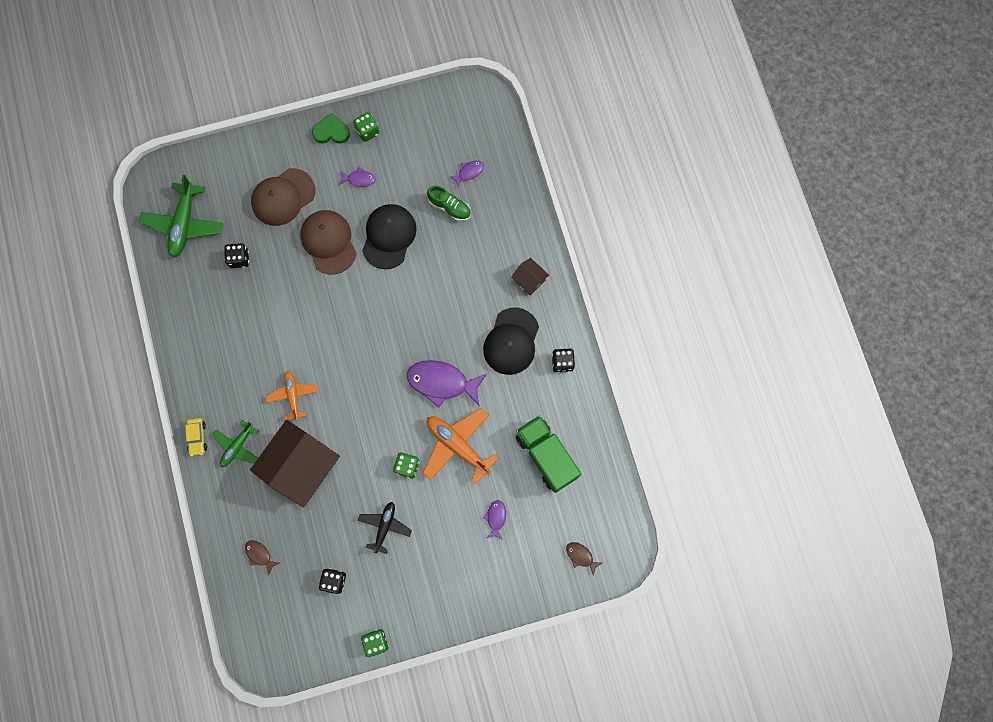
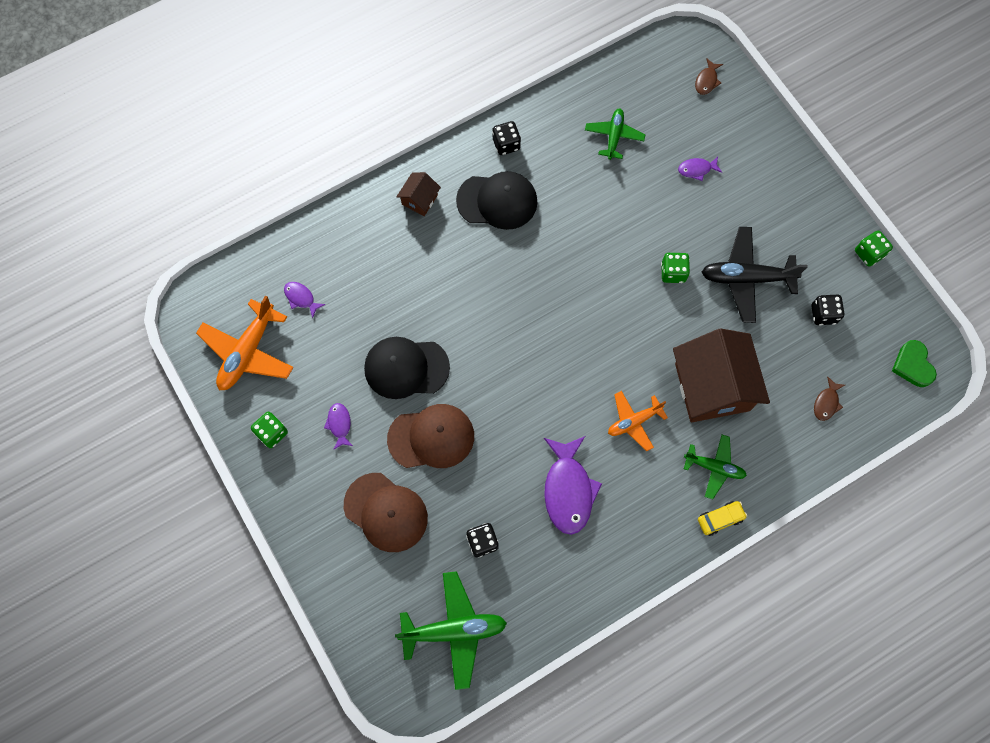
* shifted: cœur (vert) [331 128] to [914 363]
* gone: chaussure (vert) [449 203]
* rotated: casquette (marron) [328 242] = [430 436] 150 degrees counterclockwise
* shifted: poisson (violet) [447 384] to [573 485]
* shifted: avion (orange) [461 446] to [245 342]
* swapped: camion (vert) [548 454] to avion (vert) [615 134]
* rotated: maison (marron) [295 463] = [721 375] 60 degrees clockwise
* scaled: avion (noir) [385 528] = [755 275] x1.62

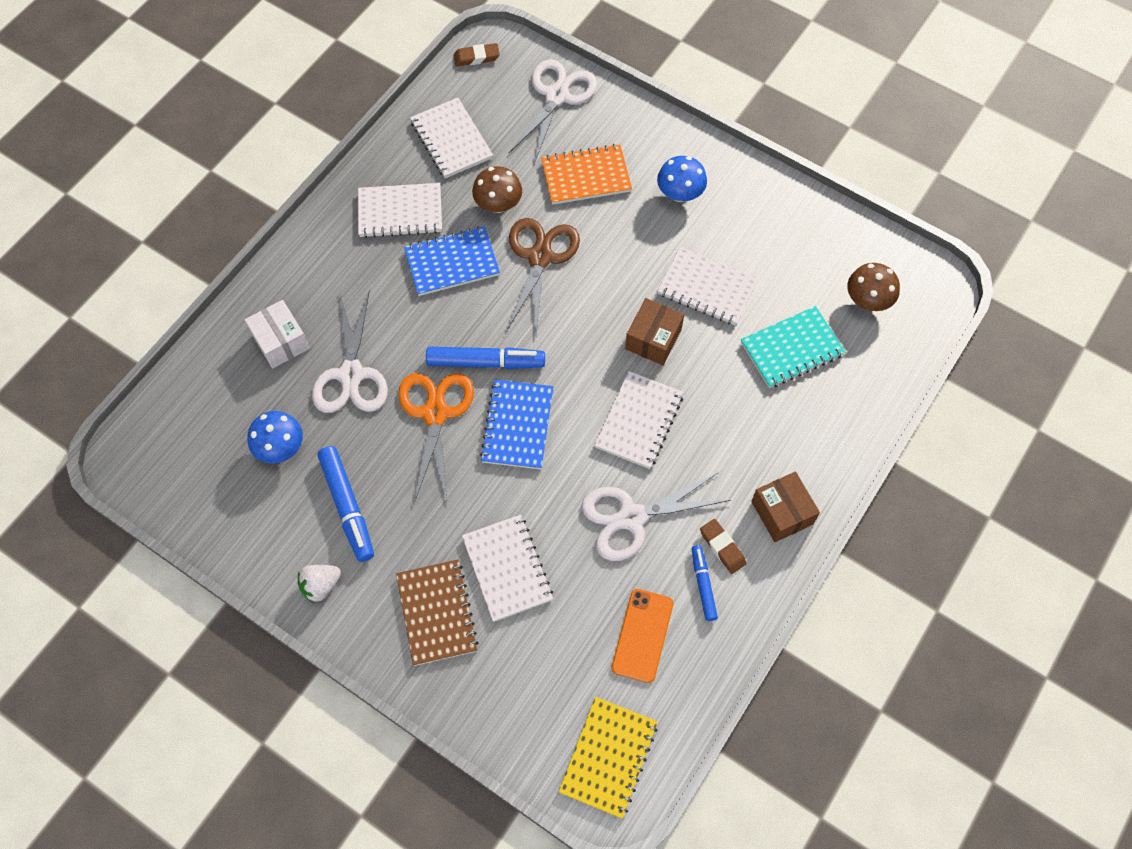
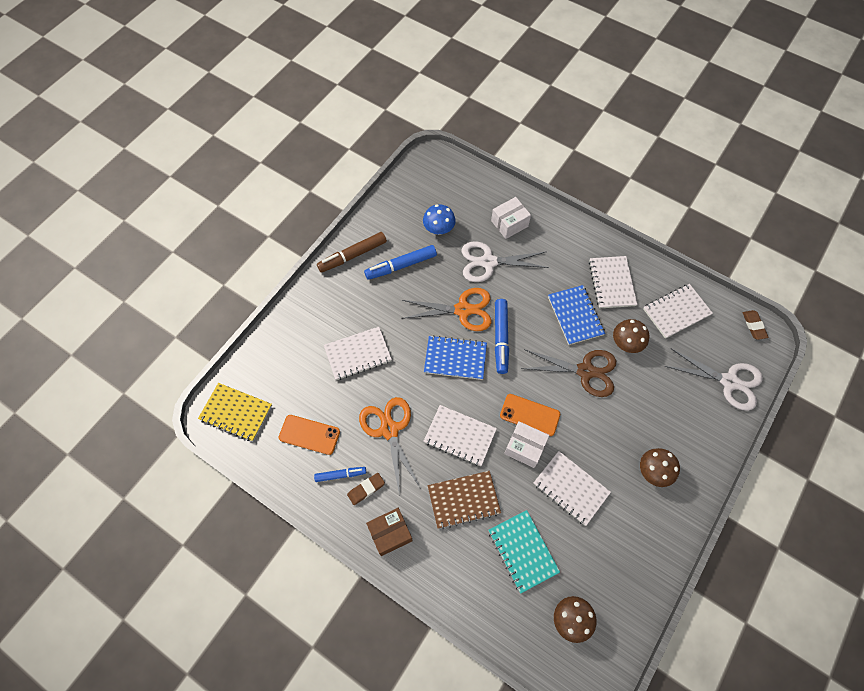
* gone: carnet (orange) [586 174]
* repainted: champignon (bleu) [682 179] to champignon (marron) [660 467]
* rotated: carnet (blanc) [708 286] = [572 488] 75 degrees counterclockwise
* repainted: boîte (marron) [654 331] to boîte (blanc) [526 444]
* repainted: ciseaux (blanc) [656 516] to ciseaux (orange) [389 446]
* shifted: carnet (marron) [437 613] to [464 500]
* swapped: fraise (blanc) [319 584] to feutre (marron) [352 252]
* new: téléphone (orange) [530 415]

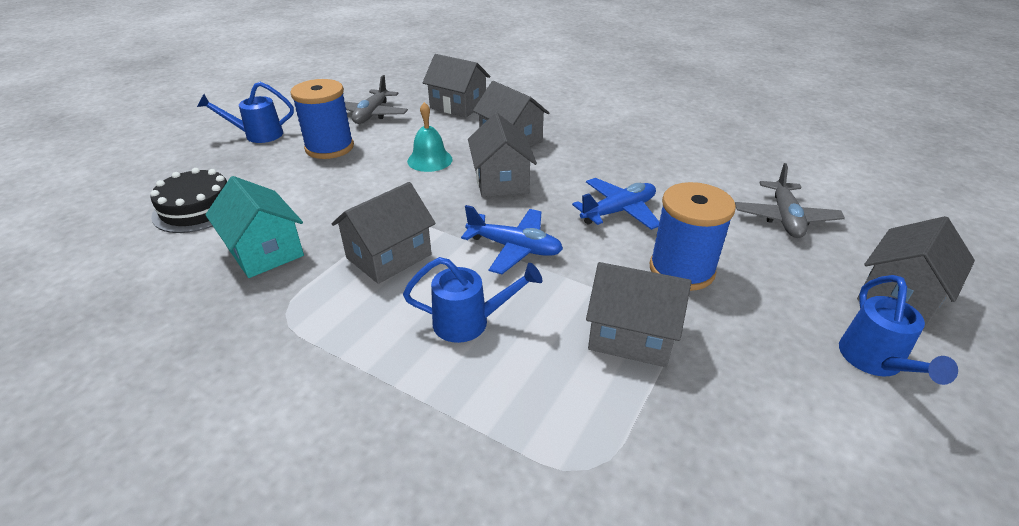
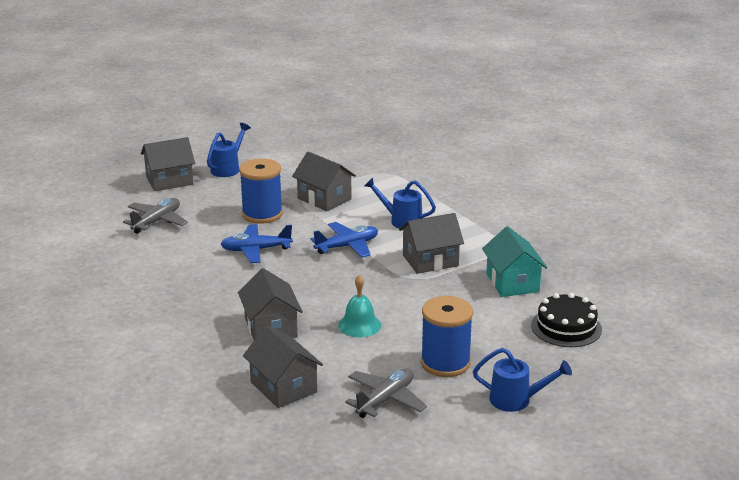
* gone: maison (gris) [502 155]
* rotated: avion (bleu) [512 239] = [344 240] 105 degrees clockwise

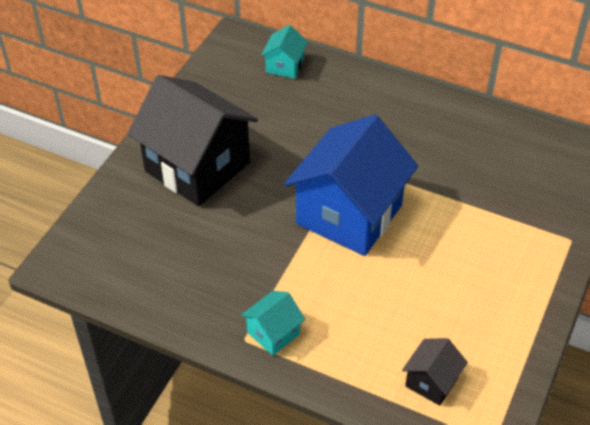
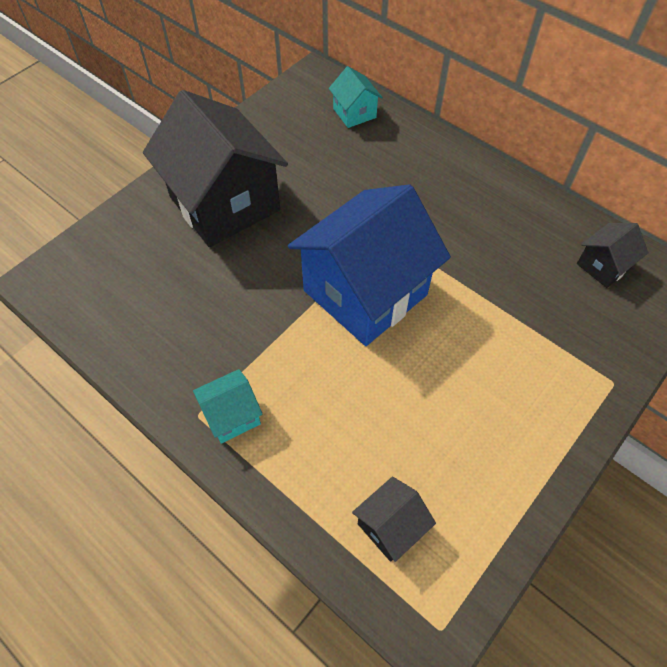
* rotated: maison (turquoise) [284 52] = [356 97] 60 degrees counterclockwise
* new: maison (noir) [613 255]

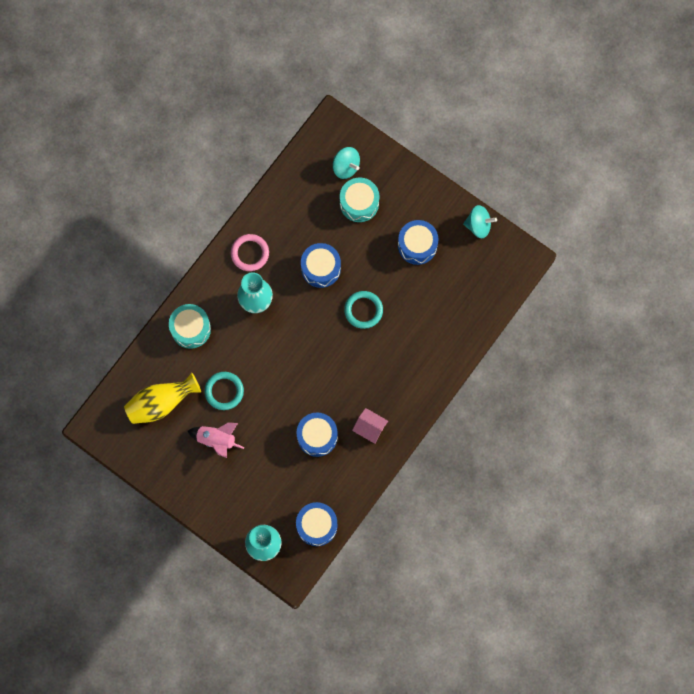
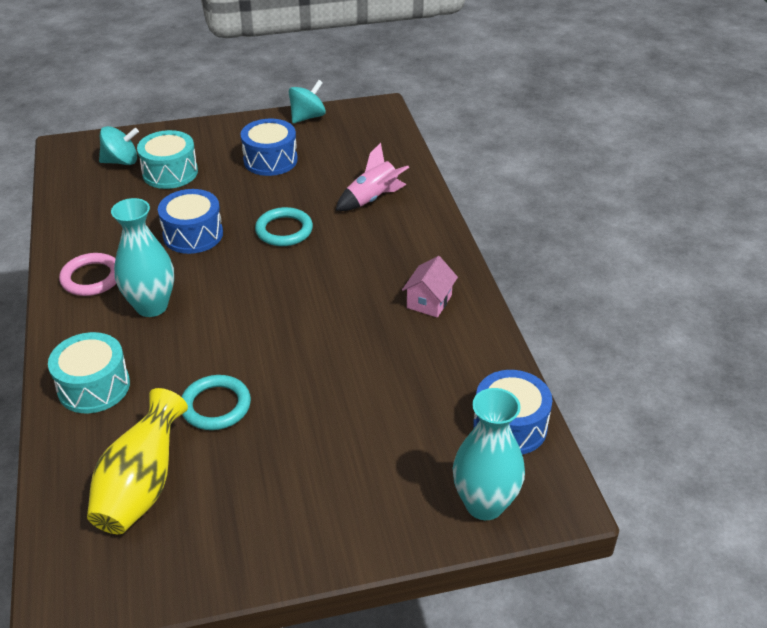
* rotated: maison (rose) [370 426] = [430 287] 45 degrees counterclockwise
* gone: tambour (bleu) [317 435]
* shifted: fusée (rose) [215 440] to [372 177]

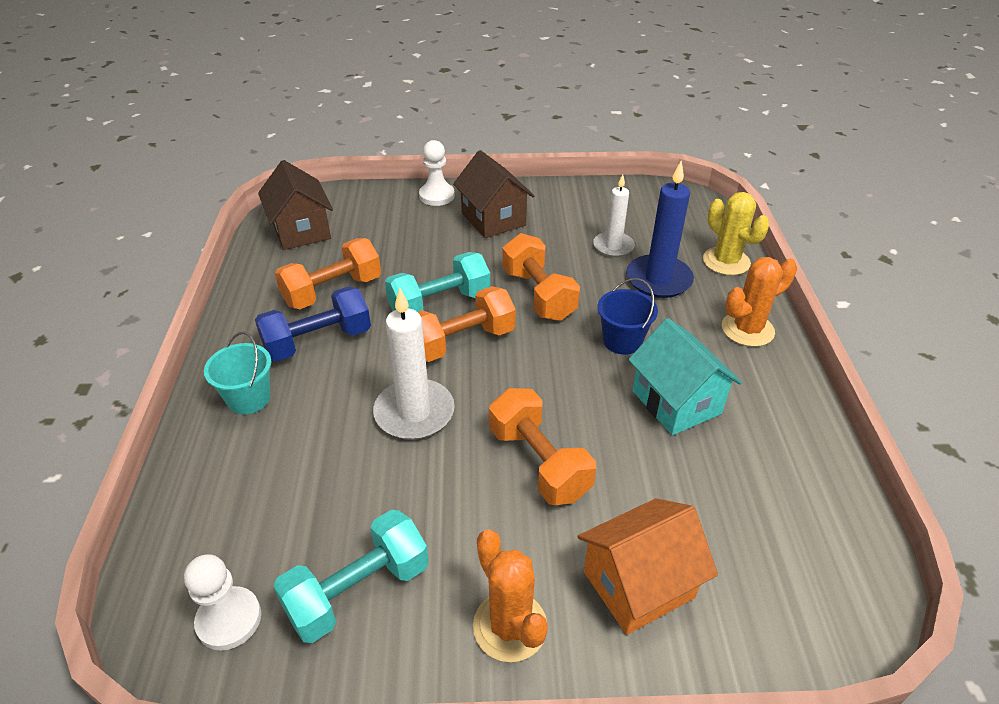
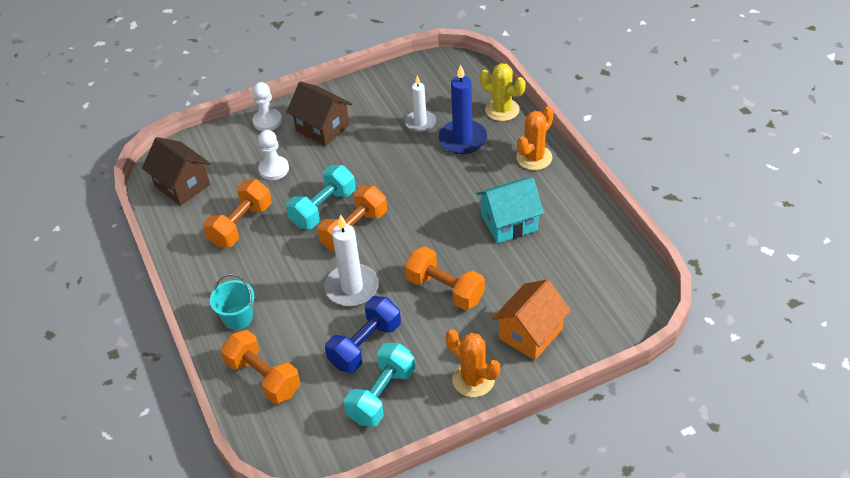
* shifted: haltère (orange) [541 277] to [261 367]
* gone: seau (bleu) [628 316]
* shifted: haltère (bleu) [313 324] to [363 334]
* rotated: maison (turquoise) [685 376] = [510 210] 60 degrees counterclockwise
* shifted: pion (blanc) [222 602] to [273 155]

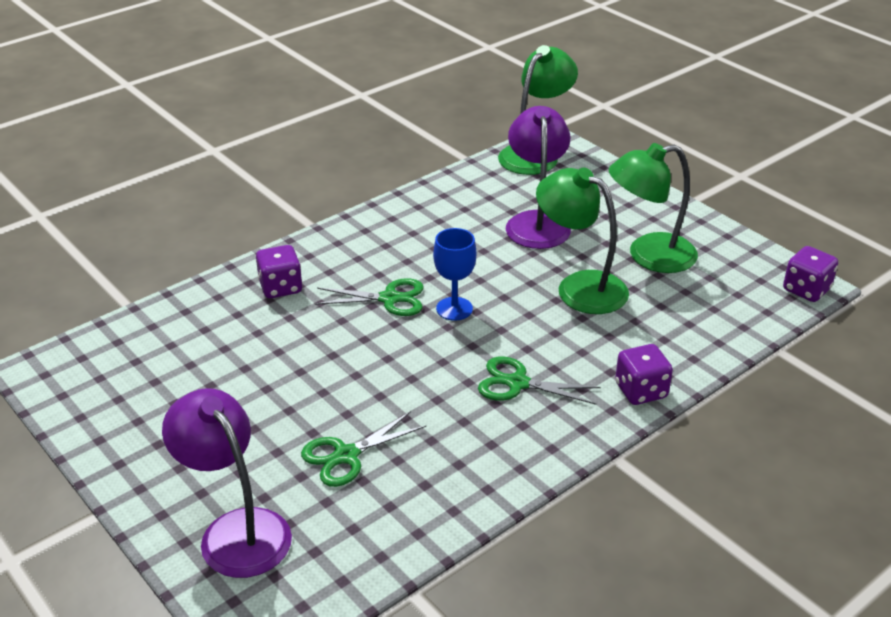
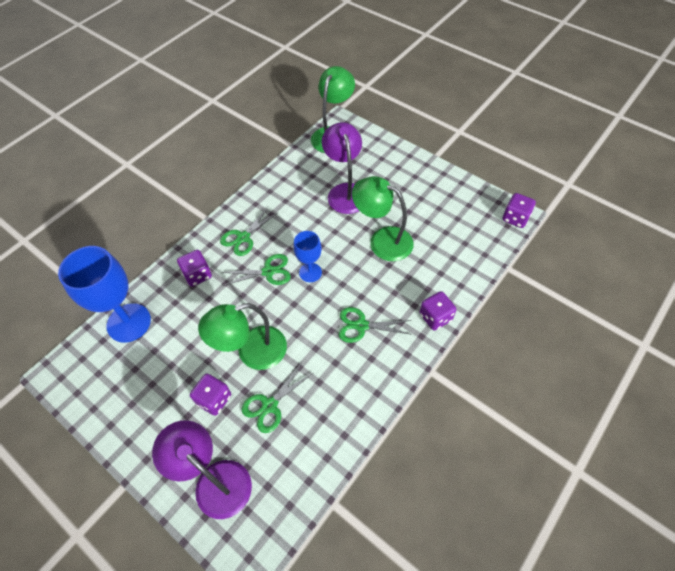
* shifted: lampe (vert) [653 208] to [242 336]
* new: ciseaux (vert) [249 231]
* new: verre à pied (bleu) [104 294]
* new: dé (violet) [210 395]

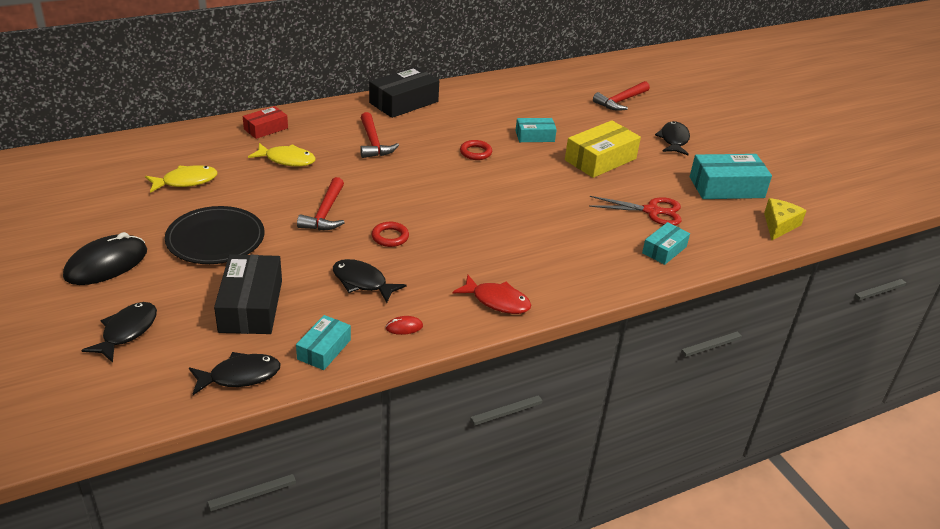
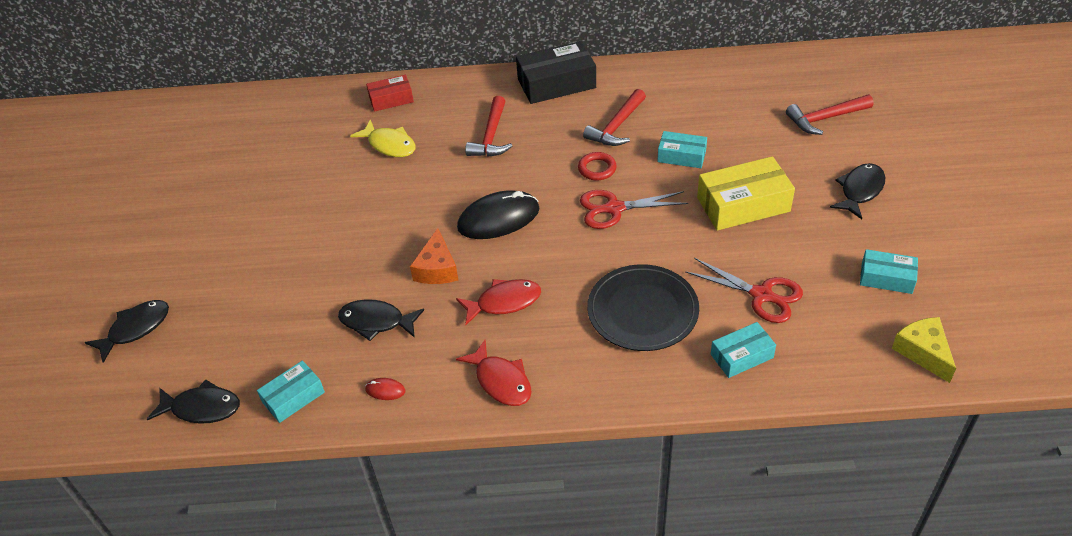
* scaled: boîte (turquoise) [731 176] = [889 271] x0.59
* gone: poisson (jaune) [181 179]
* shifted: marteau (rouge) [321 203] to [614 117]
* rotated: fromage (jaune) [785 219] = [924 350] 75 degrees counterclockwise
* shifted: assiette (noir) [215 235] to [643 307]
* swapped: anneau (rouge) [390 234] to fromage (orange) [434 256]
* shifted: souris (noir) [105 258] to [498 214]
* gone: boîte (noir) [248 294]
* rotated: poisson (noir) [370 281] = [381 320] 45 degrees counterclockwise
* new: ciseaux (rouge) [634 209]
* new: poisson (rouge) [498 302]

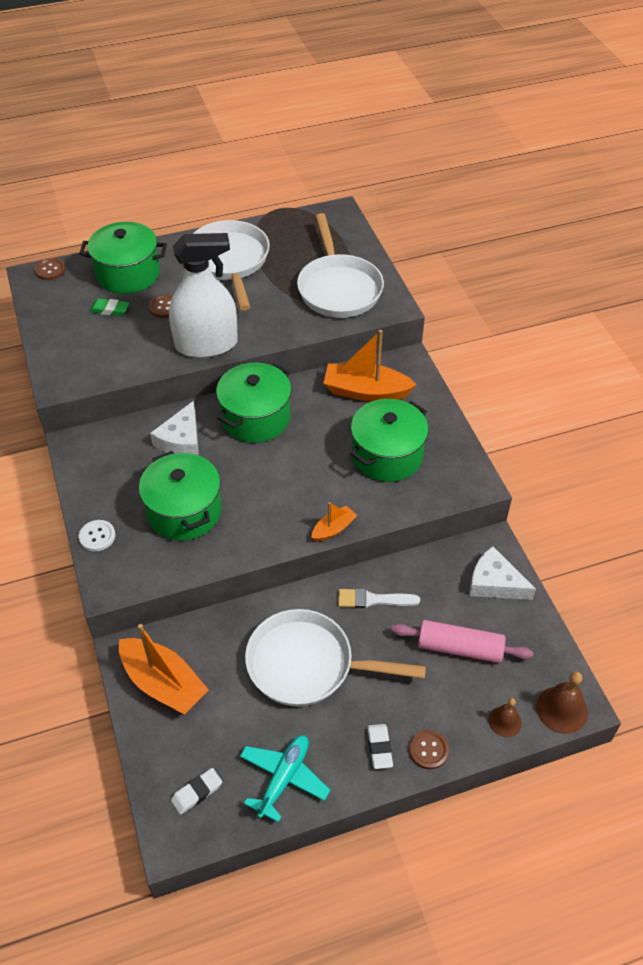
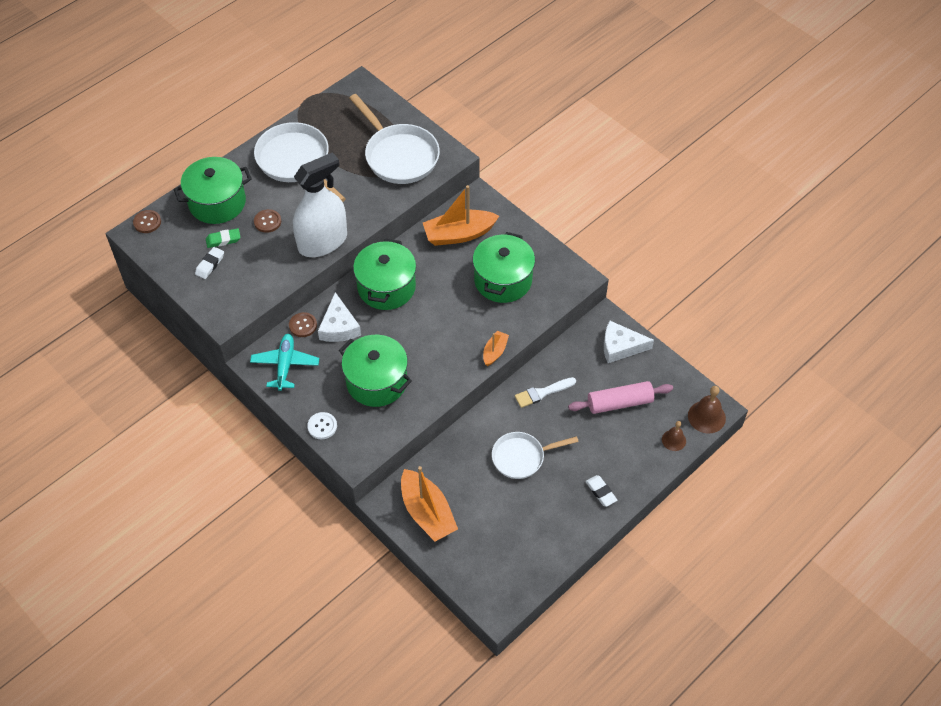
* scaled: poêle (blanc) [335 657] = [535 455] x0.64
* rotated: bateau (orange) [164 669] = [429 504] 45 degrees clockwise
* shifted: bouton (marron) [429 750] to [303 324]
* shifted: avion (turquoise) [285 779] to [284 362]
* shifted: gomme (blanc) [196 791] to [209 263]

